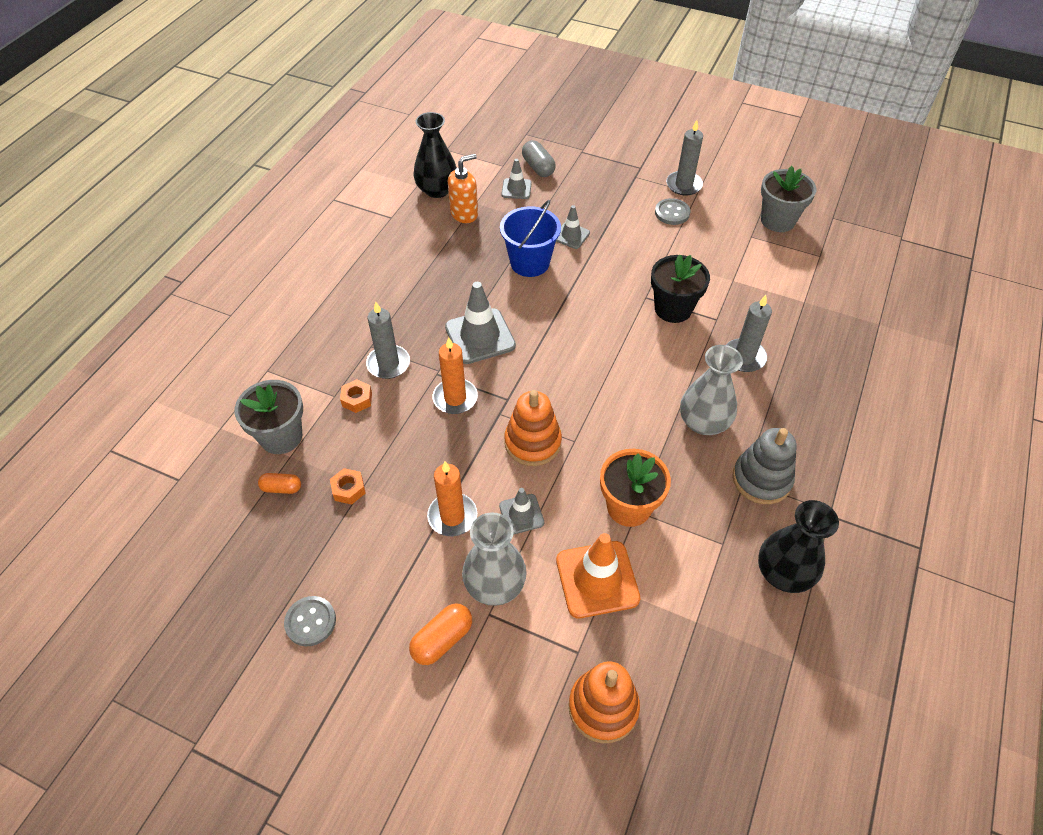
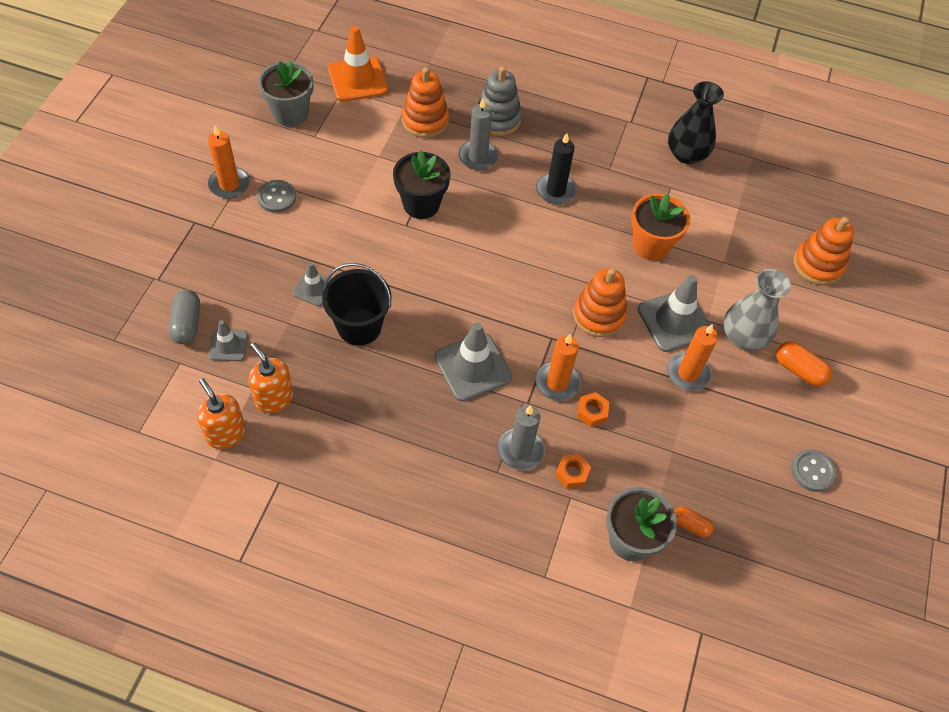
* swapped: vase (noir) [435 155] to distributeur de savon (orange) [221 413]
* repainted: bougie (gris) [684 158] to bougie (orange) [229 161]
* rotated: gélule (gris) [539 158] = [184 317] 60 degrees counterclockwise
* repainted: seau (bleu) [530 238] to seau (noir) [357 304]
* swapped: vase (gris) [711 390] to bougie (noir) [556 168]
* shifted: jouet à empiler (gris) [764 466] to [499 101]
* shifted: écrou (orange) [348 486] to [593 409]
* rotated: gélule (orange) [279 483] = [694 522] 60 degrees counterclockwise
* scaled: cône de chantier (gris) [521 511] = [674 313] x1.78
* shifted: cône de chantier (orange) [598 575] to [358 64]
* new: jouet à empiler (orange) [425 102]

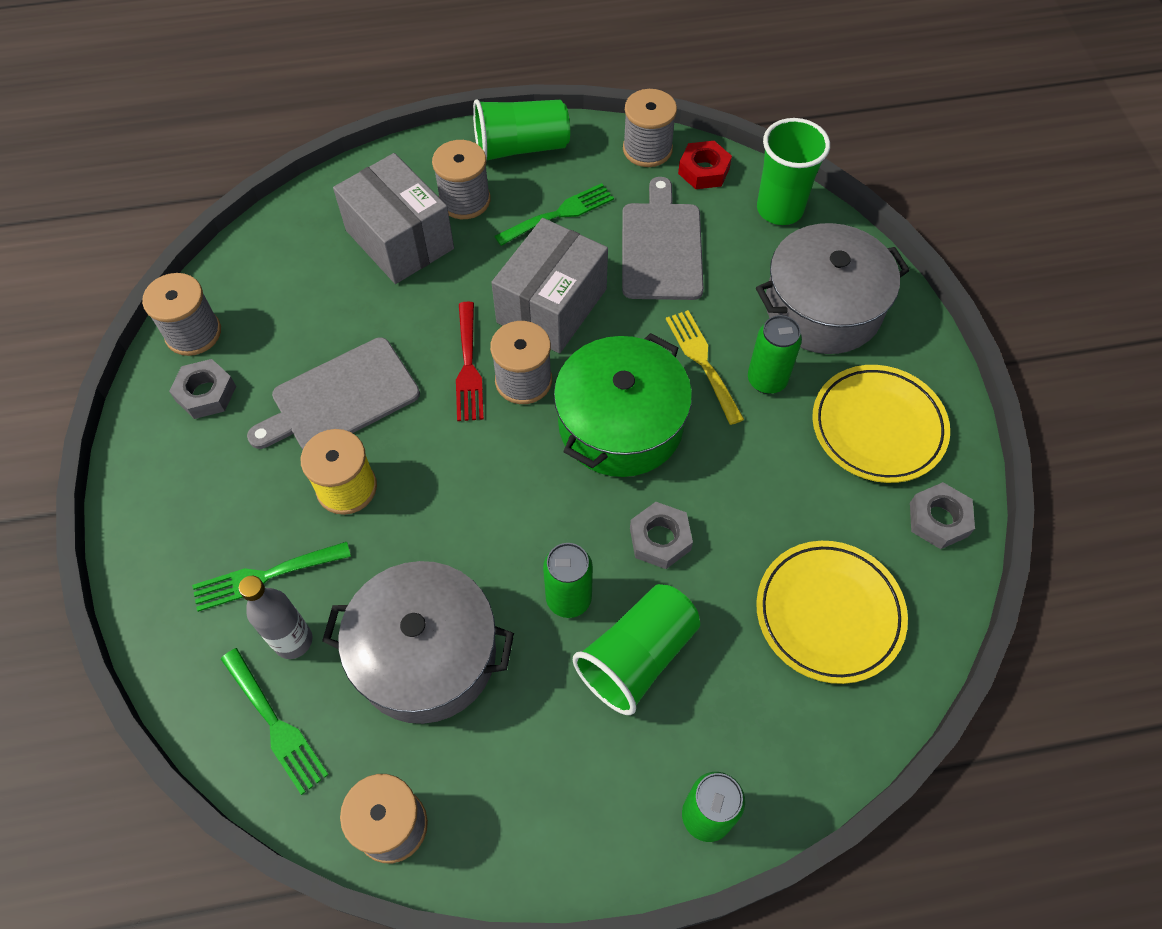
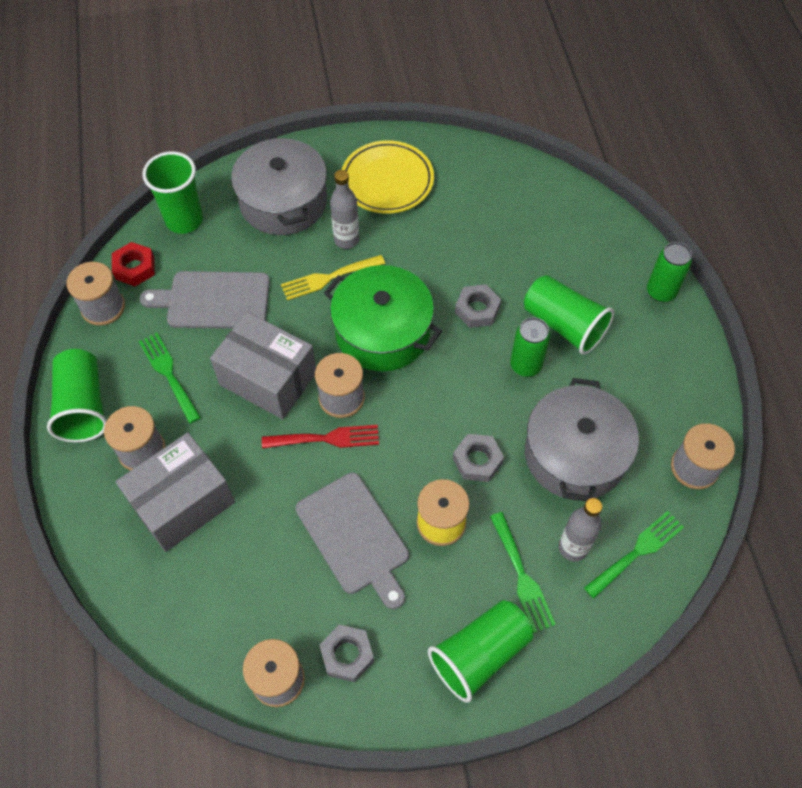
* swapped: canette (vert) [775 354] to bouteille (gris) [344 209]
* shifted: écrou (gris) [942 515] to [478 458]
* gone: assiette (jaune) [832 612]
* new: gobelet (vert) [480 651]

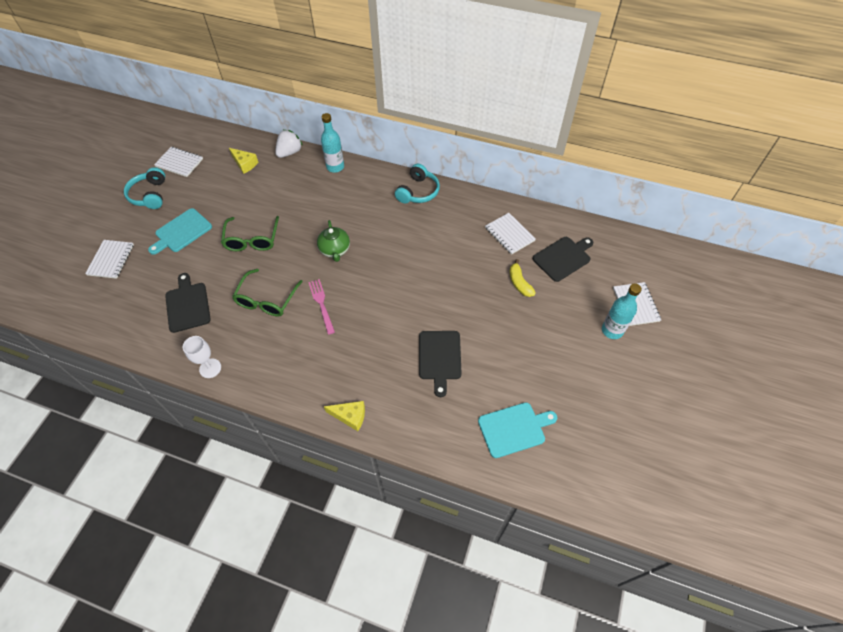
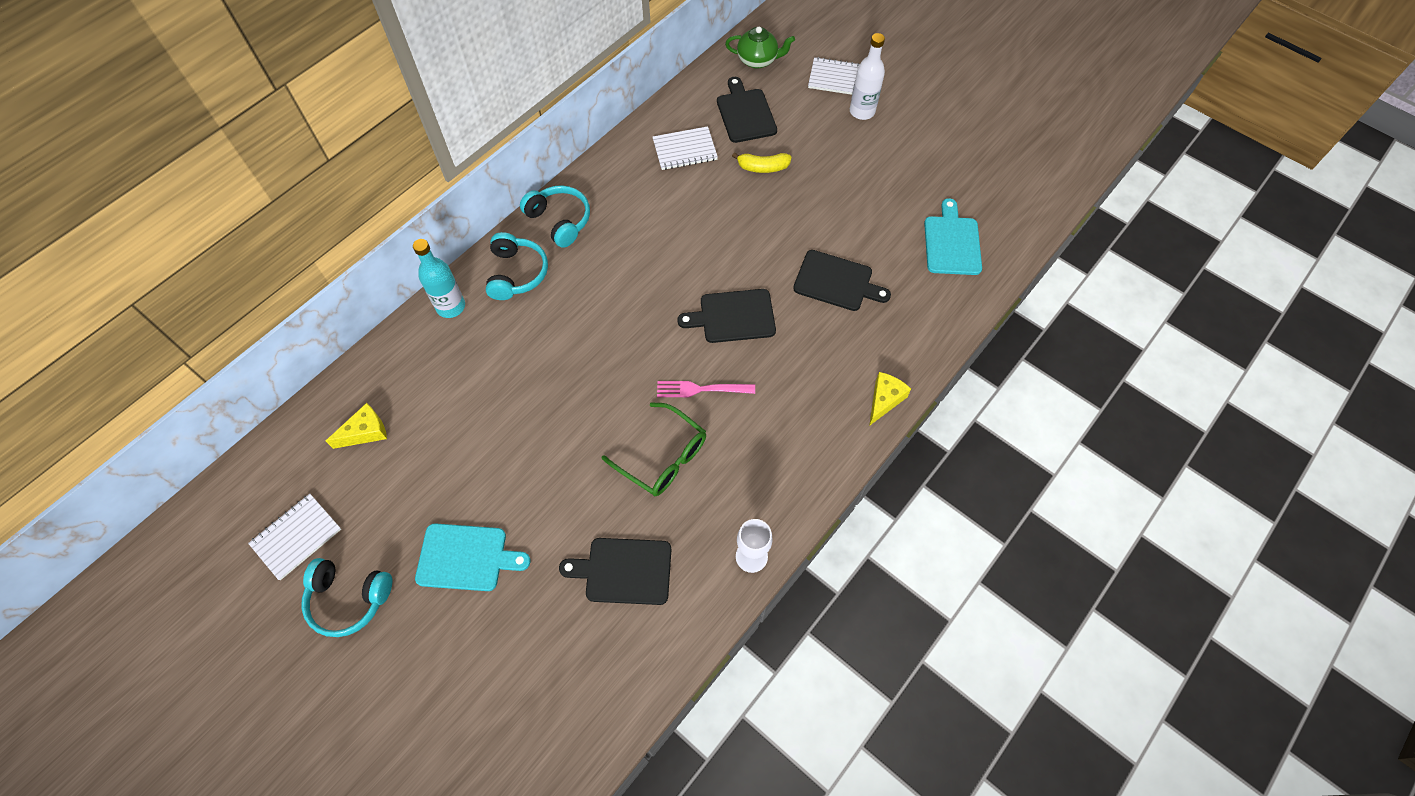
* gone: fraise (blanc) [289 144]
* rotated: planche à découper (turquoise) [180 231] = [472 557] 60 degrees counterclockwise
* gone: lunettes (vert) [250 233]
* shifted: théière (vert) [333 241] to [760 48]
* gone: carnet (blanc) [109 259]
* repainted: bouteille (turquoise) [622 311] to bouteille (blanc) [867 76]
* new: casque audio (turquoise) [517 266]
* new: planche à découper (noir) [727 316]

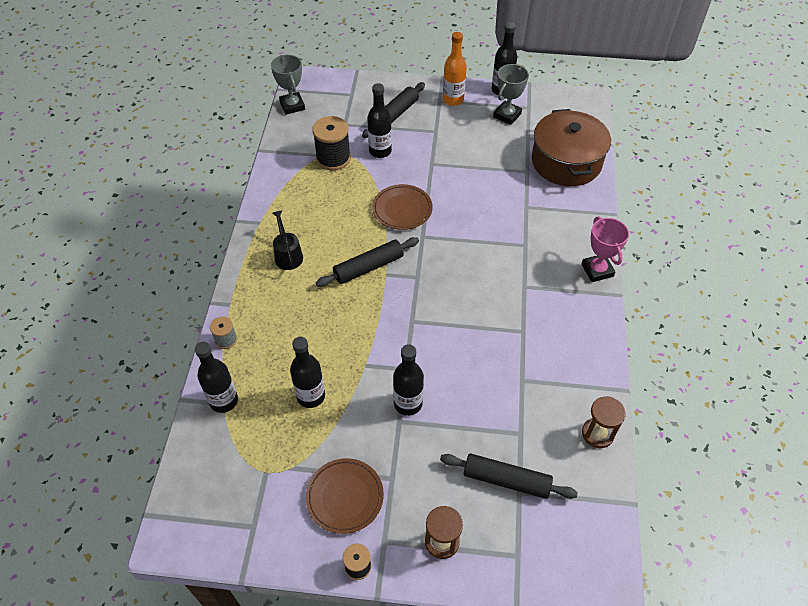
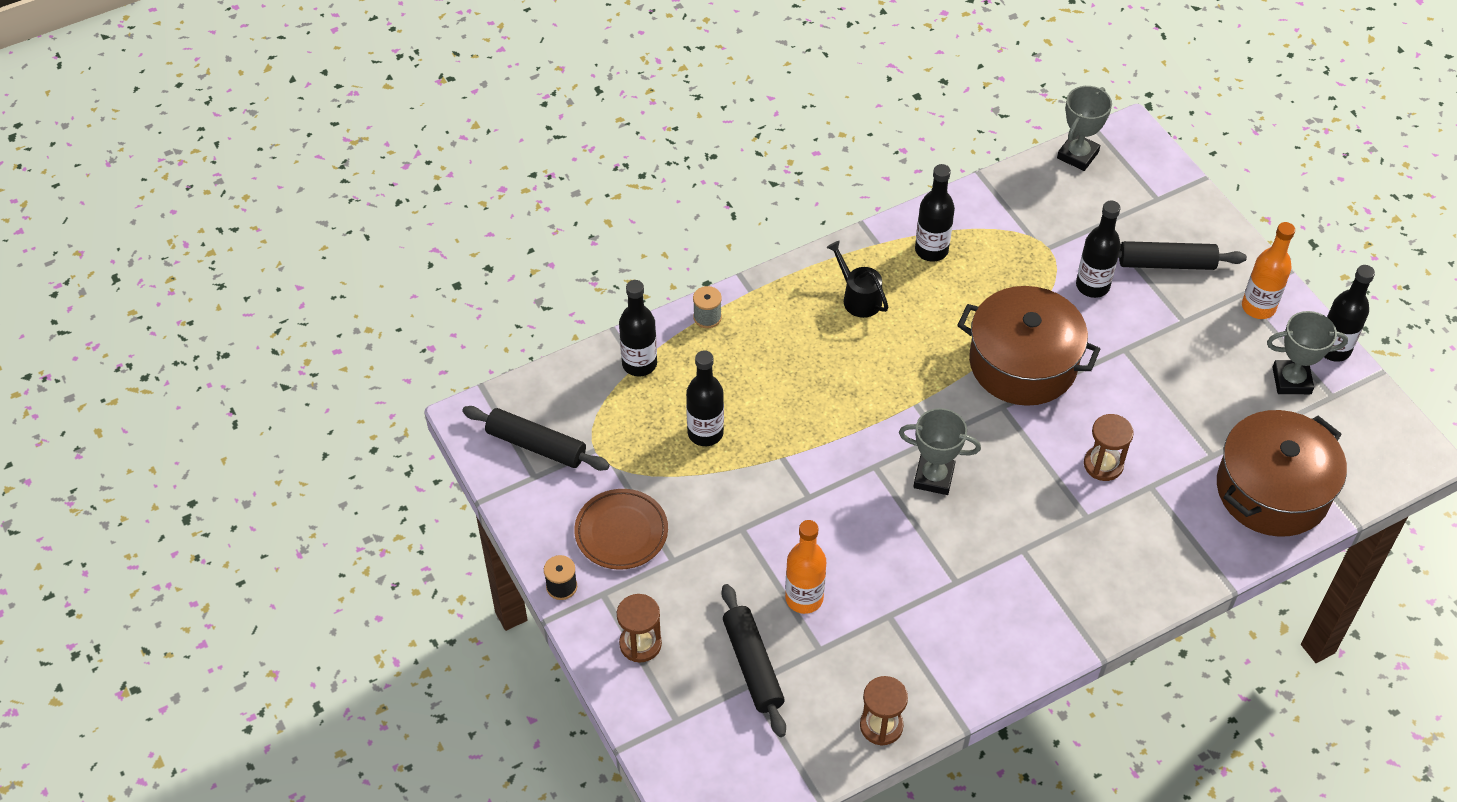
* gone: bobine (noir) [331 143]
* swapped: assiette (marron) [402 207] to marmite (marron) [1028 346]
* rotated: arrosoir (noir) [287 240] = [857 279] 75 degrees counterclockwise
* gone: trophée (rose) [605 249]
* shifted: rouleau à pâtisserie (noir) [367 262] to [536 438]
* shifted: bouteille (noir) [408 380] to [935 213]
* new: trophée (gris) [940 451]
* new: sablier (marron) [1109 447]
* new: bouteille (orange) [805 567]

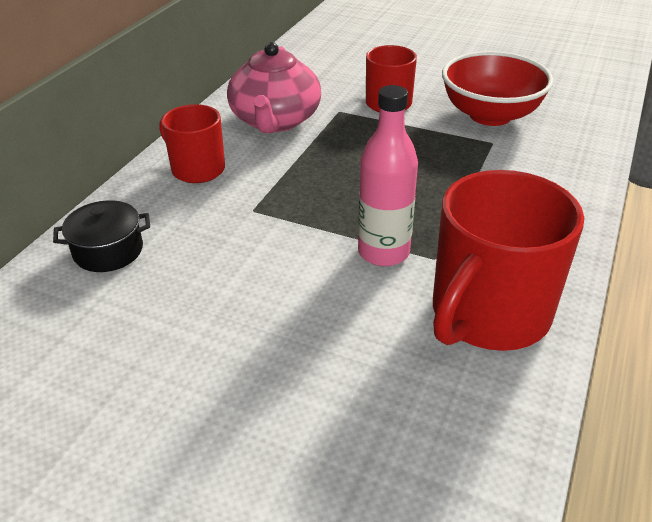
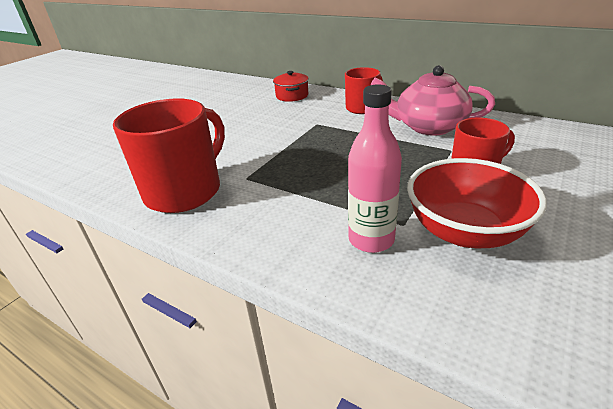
* shifted: bouteille (rose) [388 175] to [375 168]
* rotated: tasse (rouge) [508 260] = [169 155] 75 degrees clockwise
* repainted: marmite (noir) [101 236] to marmite (rouge) [291 86]

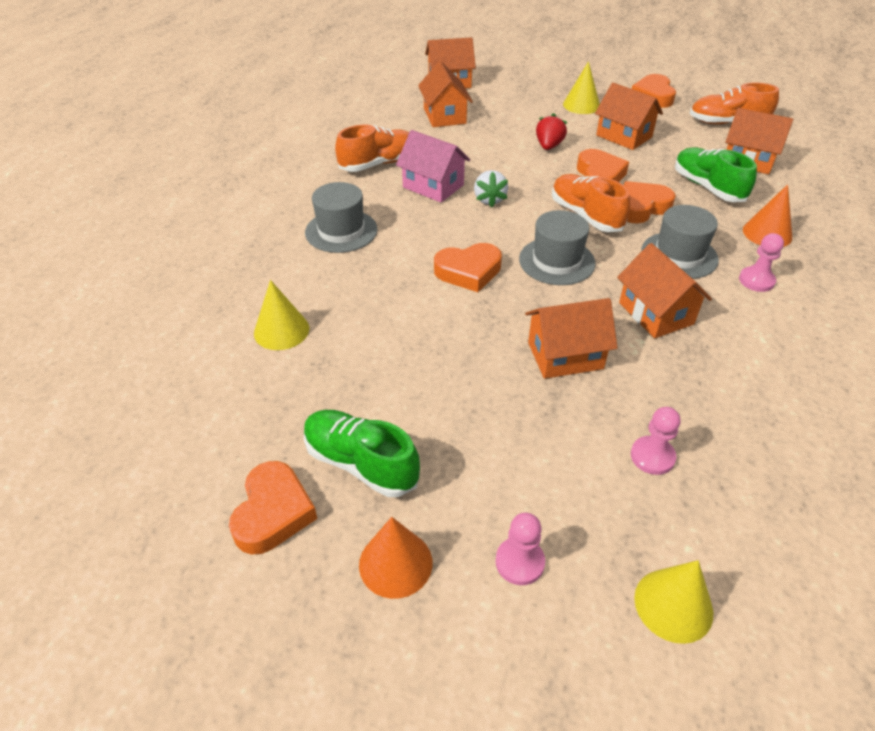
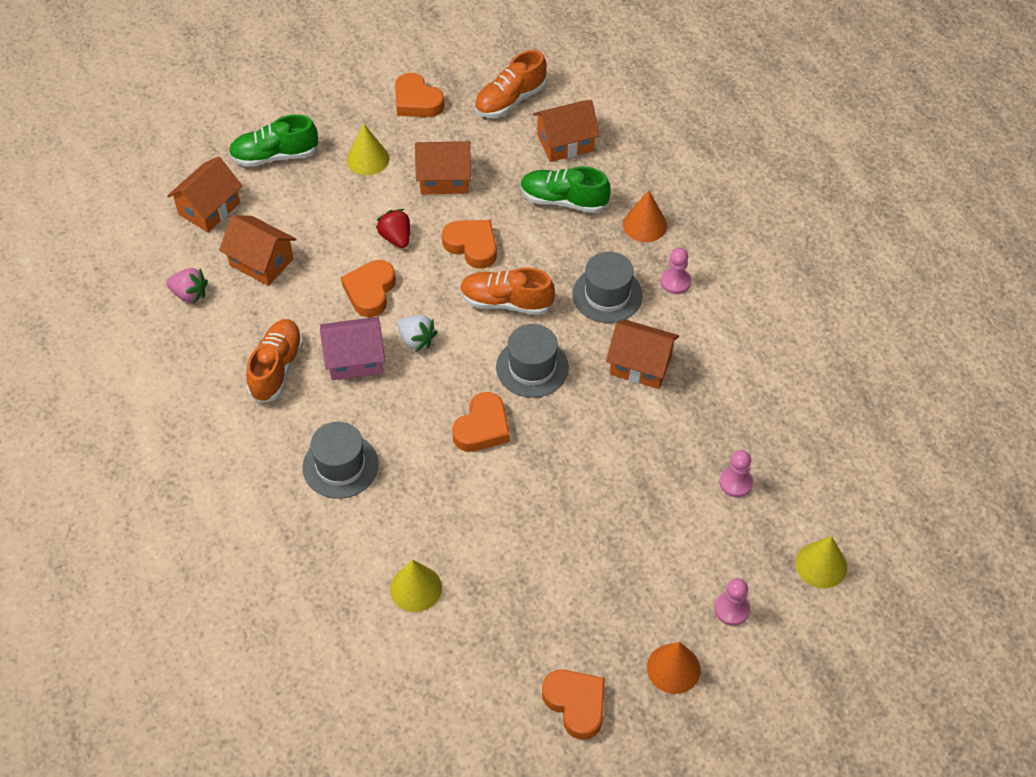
* shifted: cœur (orange) [650 202] to [368 288]
* gone: maison (orange) [571 338]
* shifted: chaussure (vert) [362 453] to [273 140]
* new: fraise (rose) [187 286]

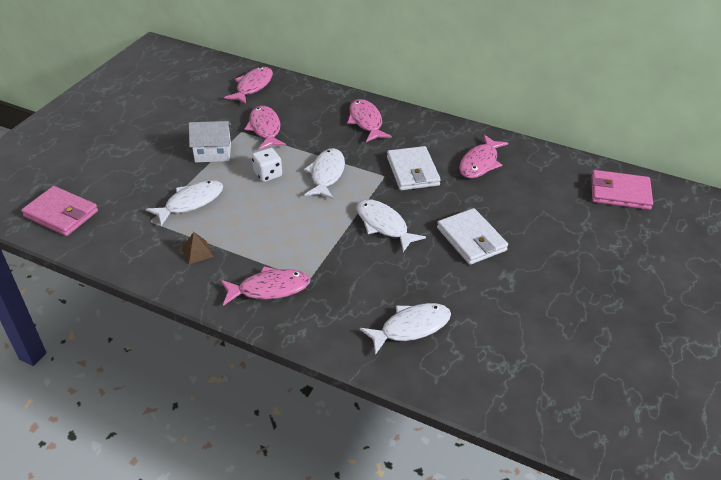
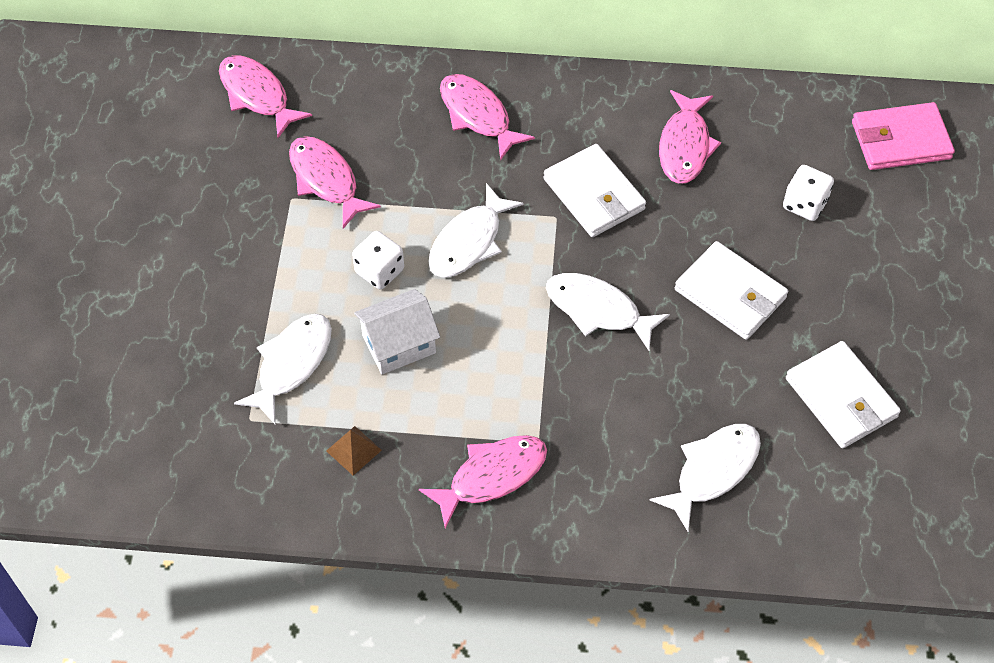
* rotated: poisson (rose) [248 85] = [265 96] 45 degrees counterclockwise
* shifted: maison (blanc) [210 141] to [397 331]
* rotated: poisson (blanc) [324 173] = [475 230] 135 degrees counterclockwise
* gone: portefeuille (rose) [59 211]
* new: dé (blanc) [808 193]
* new: portefeuille (blanc) [843 394]

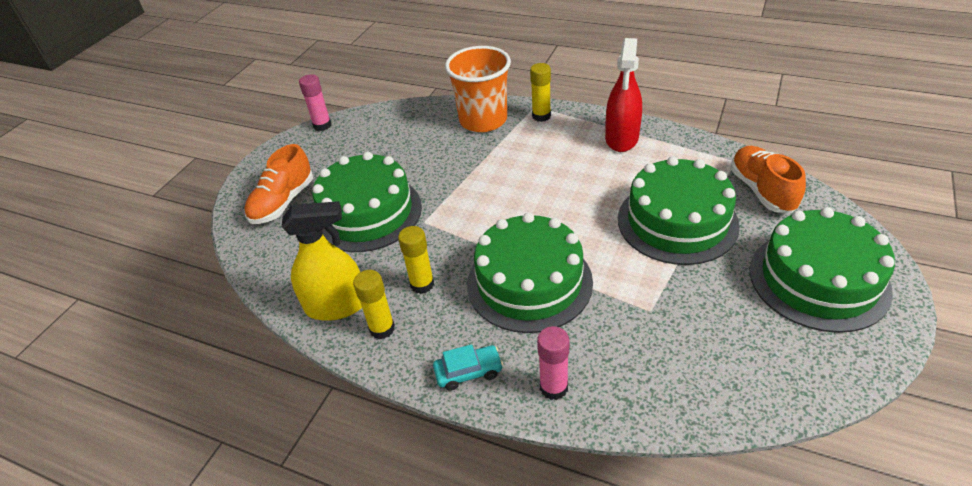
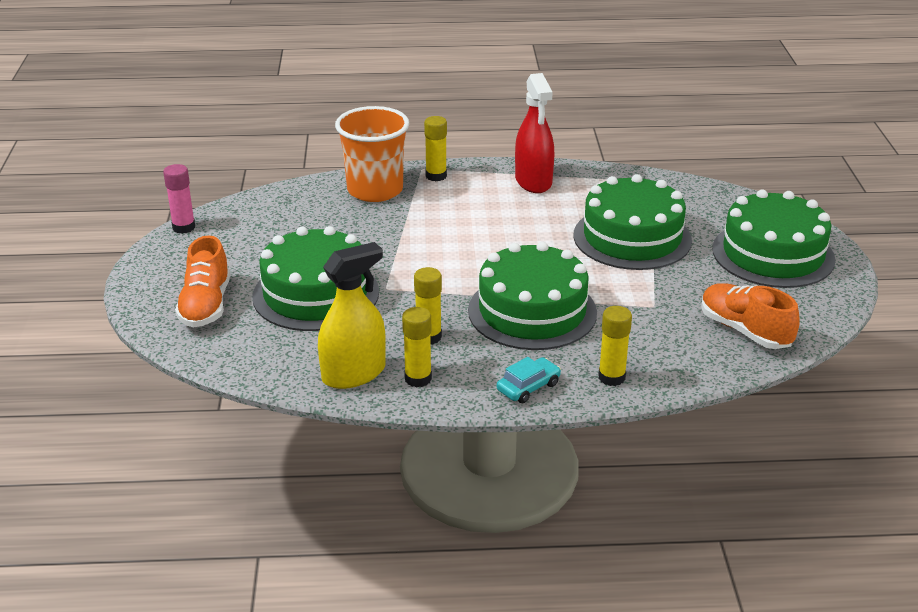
* shifted: chaussure (orange) [768 179] to [750 316]
* repainted: bâton de colle (rose) [553 363] to bâton de colle (jaune) [615 346]

